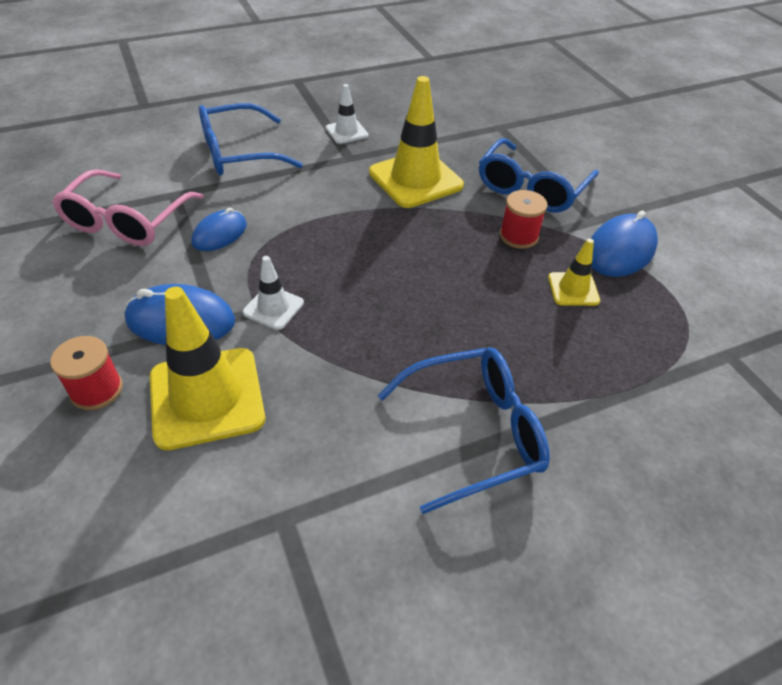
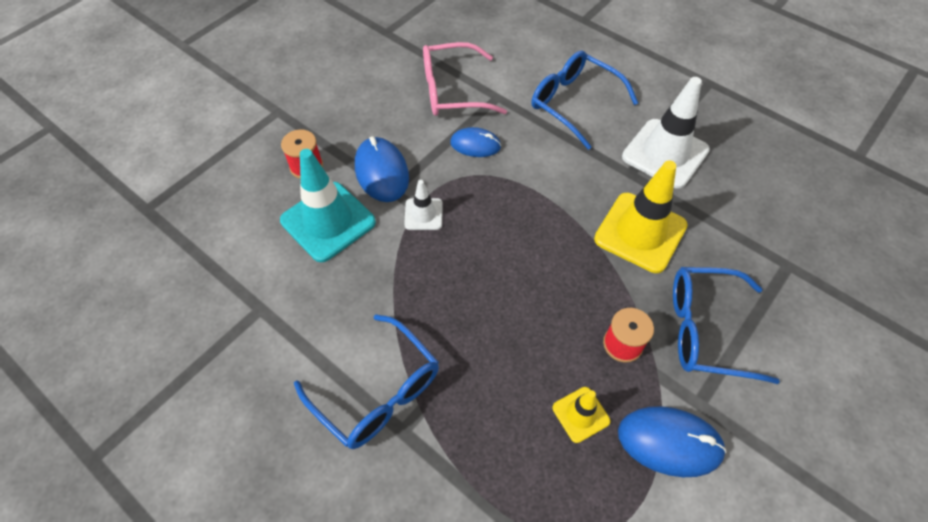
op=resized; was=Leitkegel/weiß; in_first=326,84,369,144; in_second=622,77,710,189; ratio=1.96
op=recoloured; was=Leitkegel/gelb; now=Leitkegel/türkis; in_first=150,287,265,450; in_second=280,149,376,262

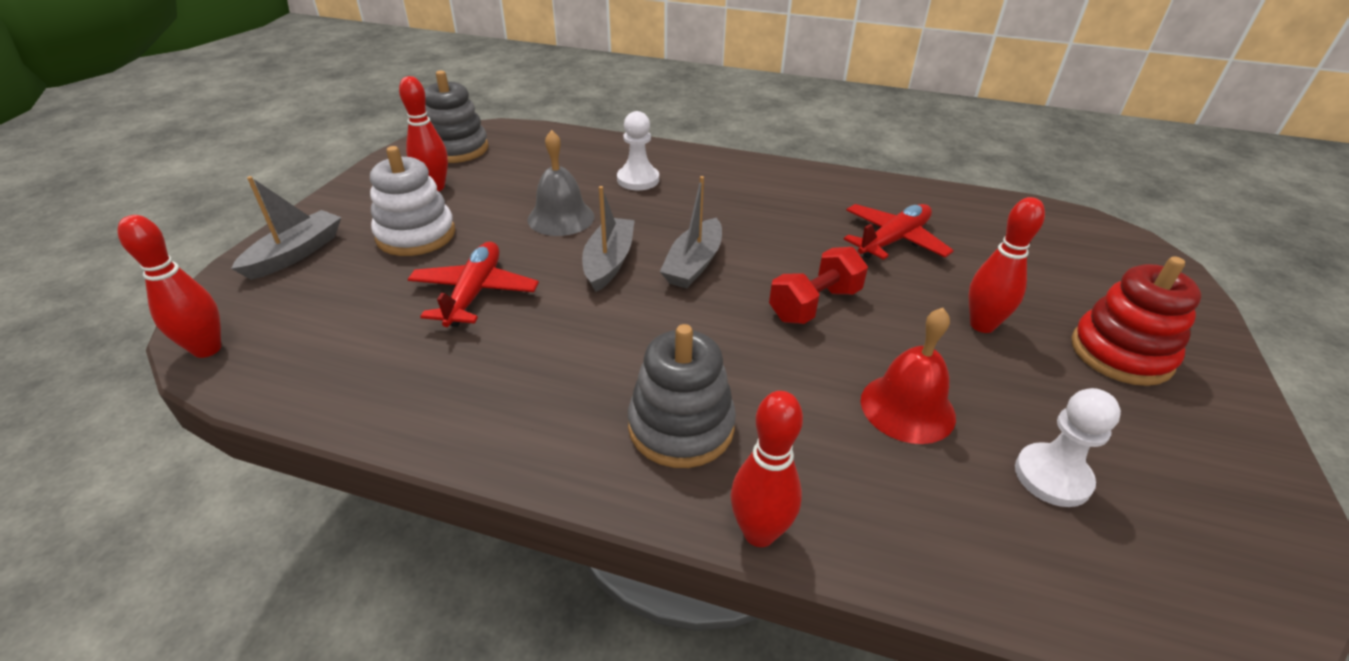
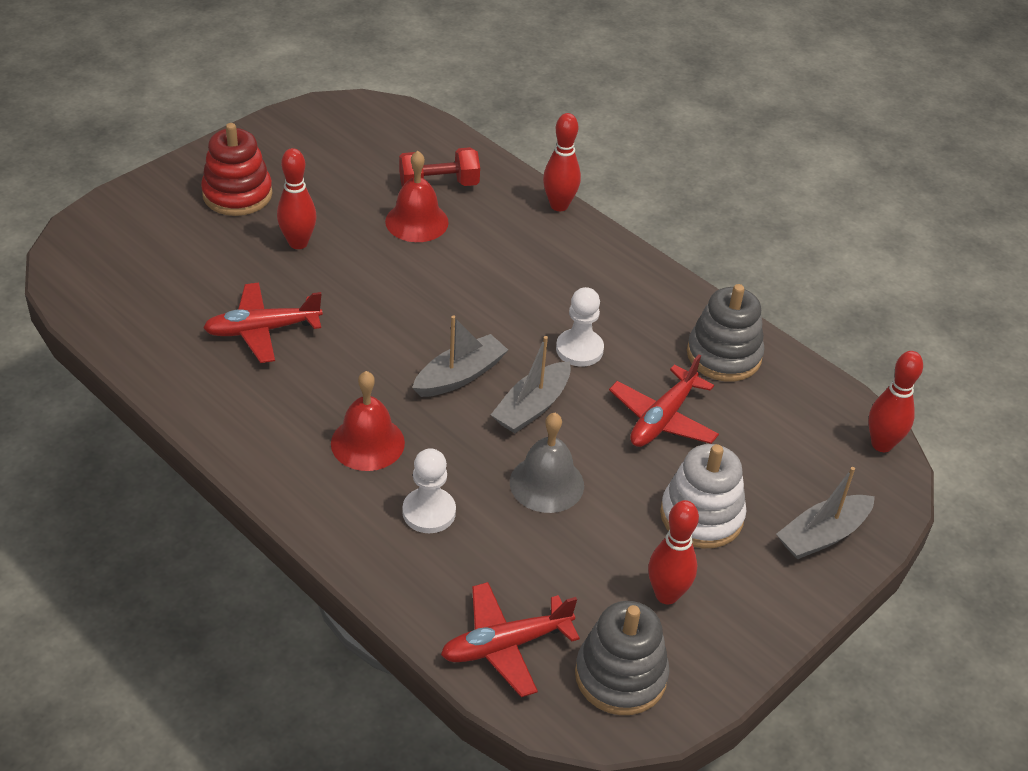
op=moved; was=Hantel/rot; in_first=769,247,868,324; in_second=399,147,480,187
op=moved; was=Stapelspielzeug/grau; in_first=628,324,736,468; in_second=687,284,764,382
op=moved; was=Bauer/weiß; in_first=1015,388,1121,507; in_second=556,287,604,367
op=added; now=Glocke/rot; in_second=331,371,405,471
op=added; now=Flugzeug/rot; in_second=441,582,580,697

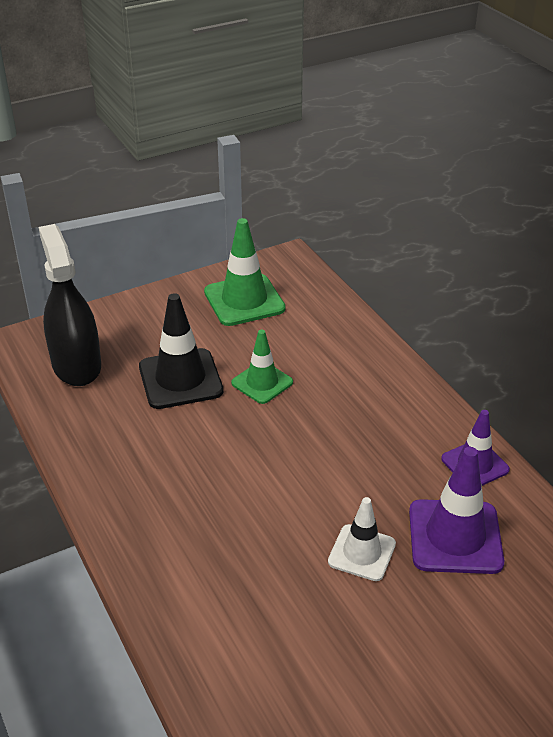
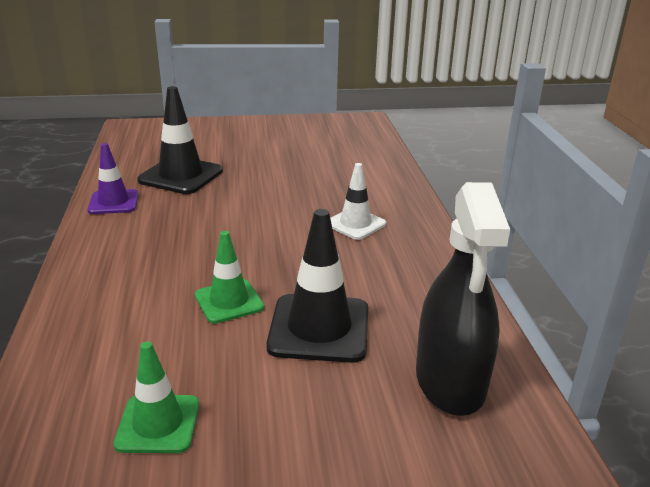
op=resized; was=Leitkegel/grün; in_first=204,218,286,326; in_second=113,341,199,453; ratio=0.64
op=recoloured; was=Leitkegel/lila; now=Leitkegel/schwarz; in_first=409,447,504,574; in_second=137,86,223,194
op=moved; was=Leitkegel/weiß; in_first=328,497,396,581; in_second=330,163,386,240

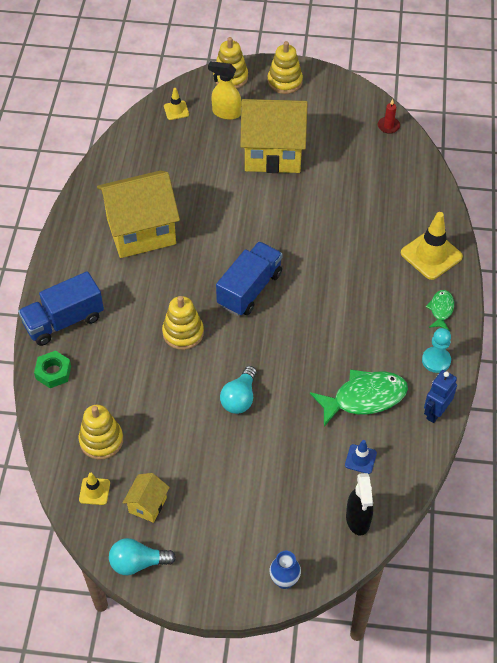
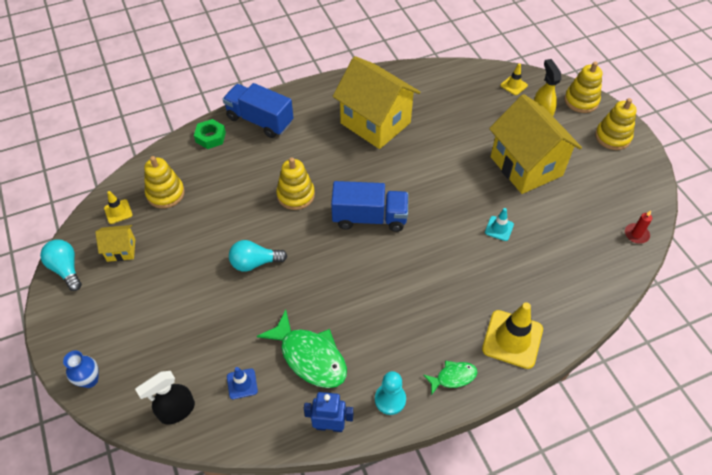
op=added; now=Leitkegel/türkis; in_second=485,208,514,241

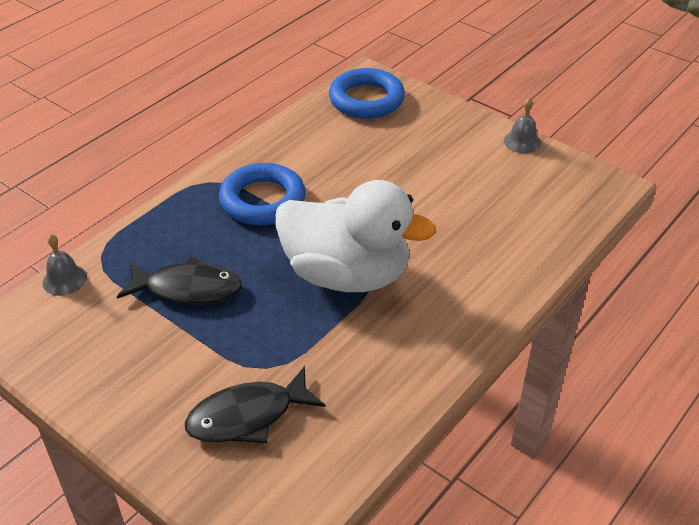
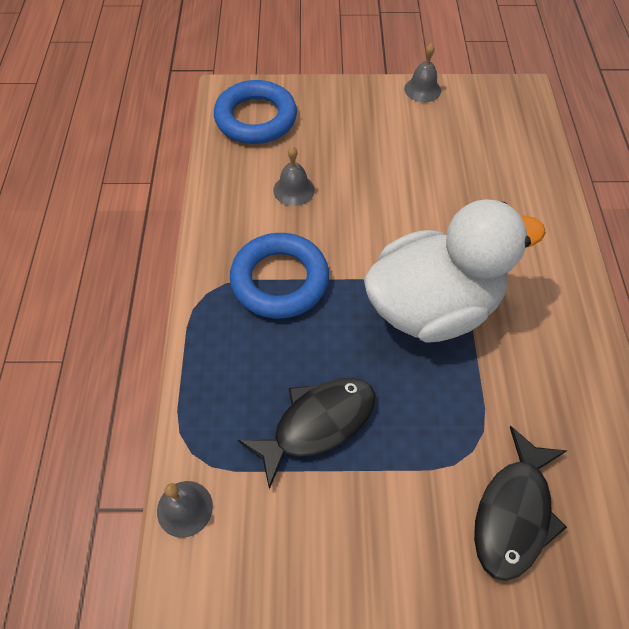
op=added; now=Glocke/grau; in_second=273,146,315,206

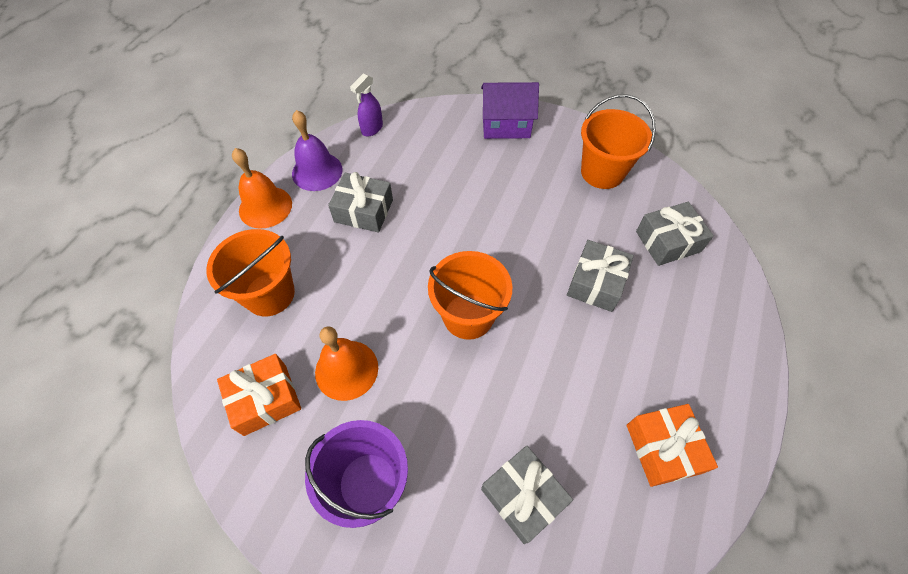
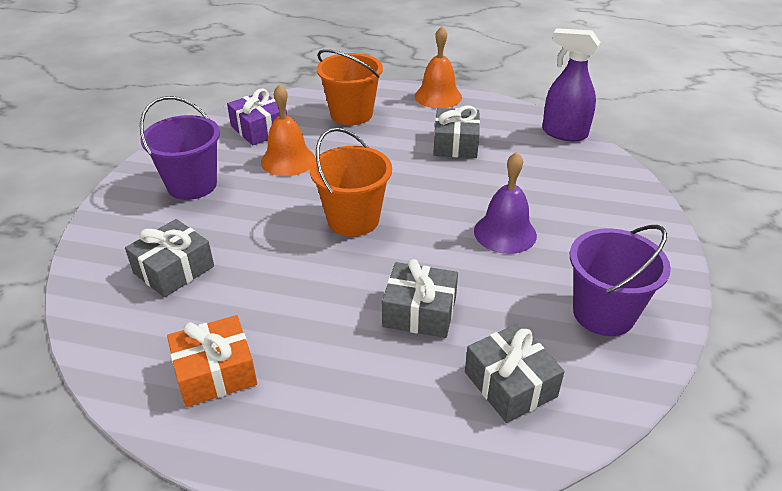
op=resized; was=Sprühflasche/lila; in_first=350,74,383,136; in_second=542,28,600,141; ratio=1.6
op=removed; was=Haus/lila; in_first=481,82,539,139
op=recoloured; was=Eimer/orange; now=Eimer/lila; in_first=581,94,656,189; in_second=570,225,671,336
op=moved; was=Glocke/lila; in_first=292,110,342,191; in_second=474,152,537,254
op=recoloured; was=Geschenk/orange; now=Geschenk/lila; in_first=217,354,301,436; in_second=227,89,287,145

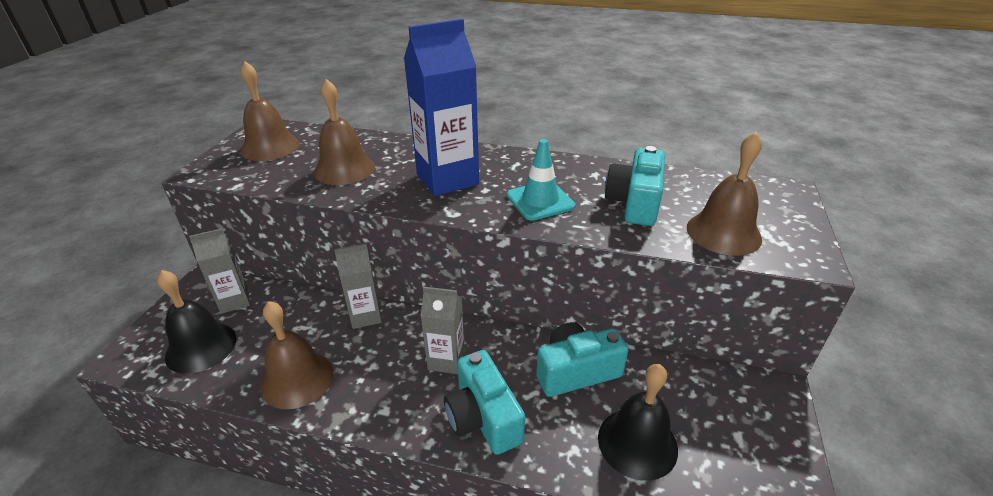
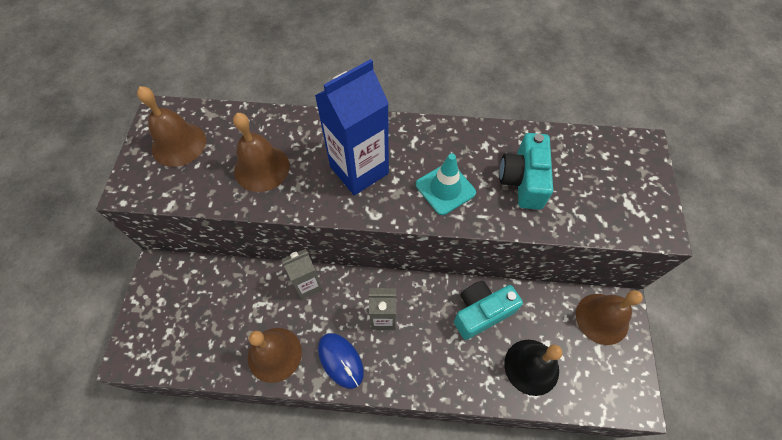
op=moved; was=Glocke/braun; in_first=687,132,762,256; in_second=576,290,643,345
op=removed; was=Getränkekarton/grau; in_first=189,228,250,314
op=removed; was=Glocke/schwarz; in_first=157,270,236,374
op=removed; was=Kamera/türkis; in_first=444,350,525,455
op=added; now=Computermaus/blau; in_second=318,333,364,389

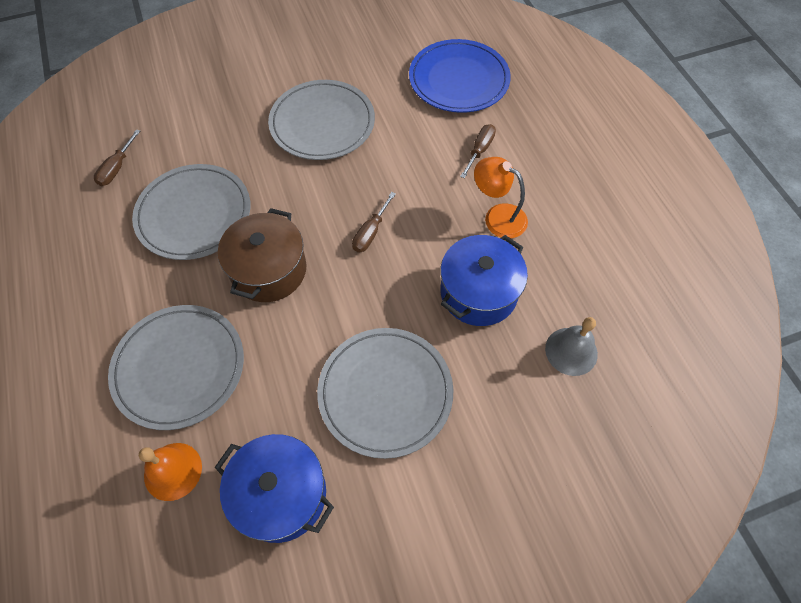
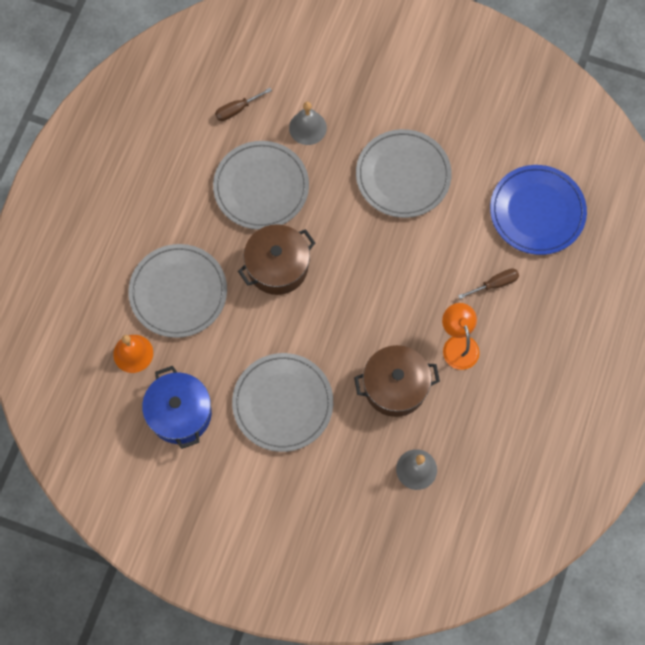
op=removed; was=Schraubenzieher/braun; in_first=352,192,396,252
op=recoloured; was=Kochtopf/blau; now=Kochtopf/braun; in_first=440,235,528,326; in_second=354,345,440,417
op=added; now=Glocke/grau; in_second=289,102,327,145

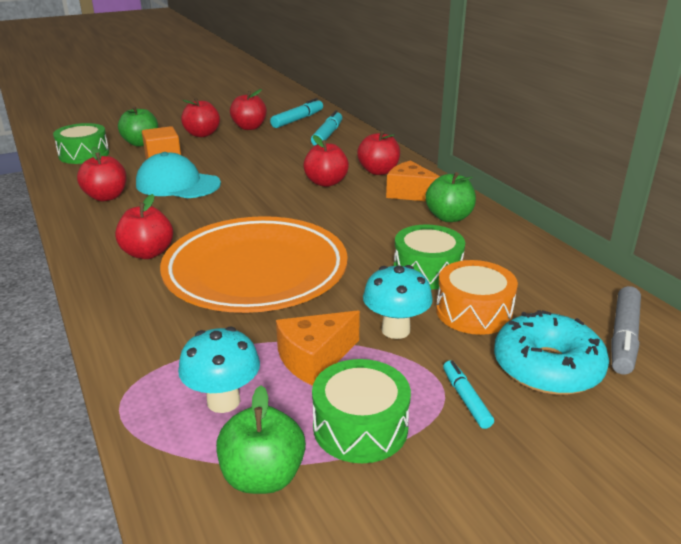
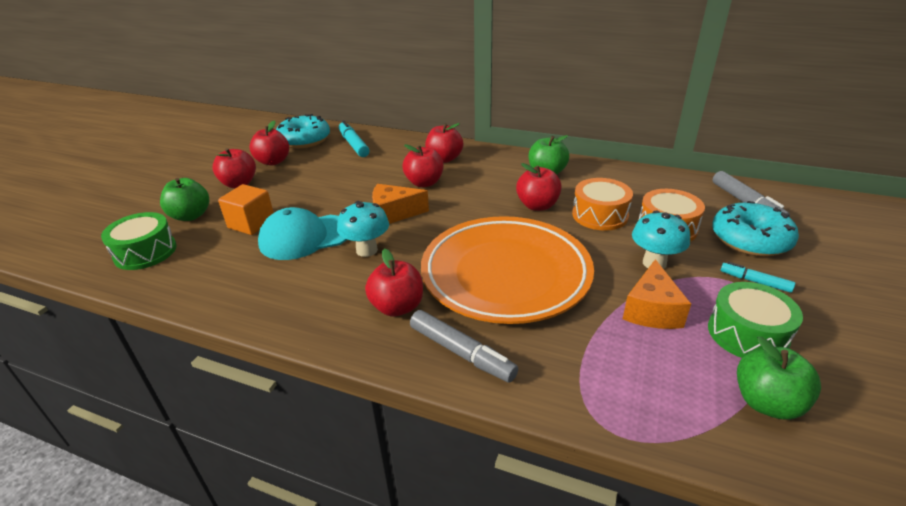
op=replaced; was=Filzstift/türkis; now=Donut/türkis; in_first=270,98,323,128; in_second=276,114,330,148
op=moved; was=Apfel/rot; in_first=77,147,127,201; in_second=516,163,562,211
op=moved; was=Käse/orange; in_first=386,160,440,201; in_second=372,184,429,224
op=recoloured; was=Trommel/grün; now=Trommel/orange; in_first=394,225,465,289; in_second=572,178,633,231
op=moved; was=Pilz/türkis; in_first=178,327,260,413; in_second=337,201,389,257
op=added; now=Filzstift/grau; in_second=410,310,518,383

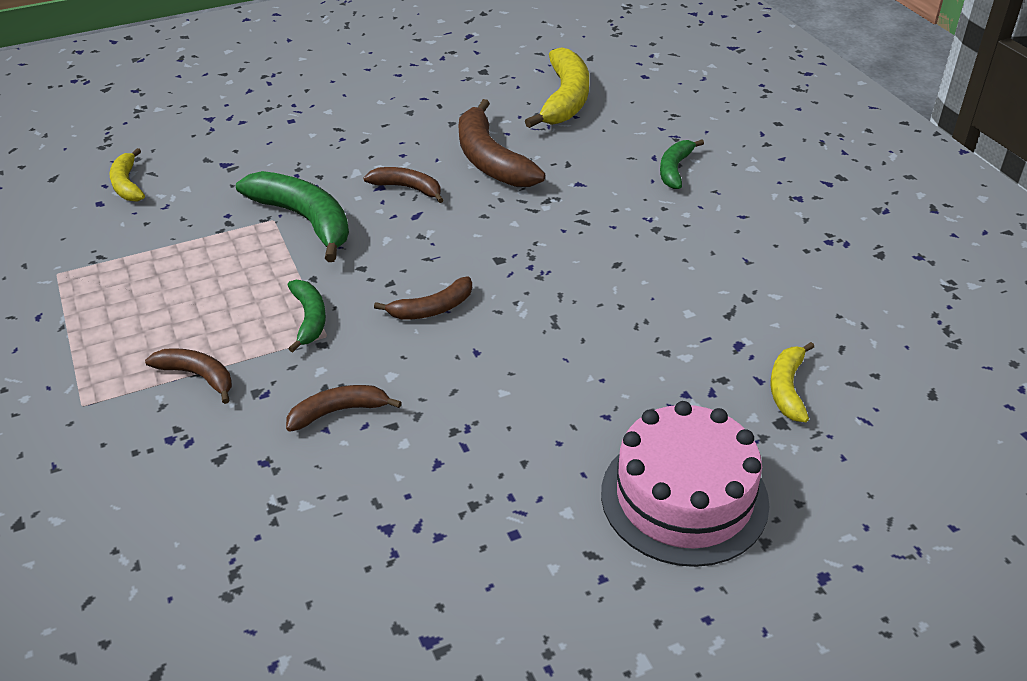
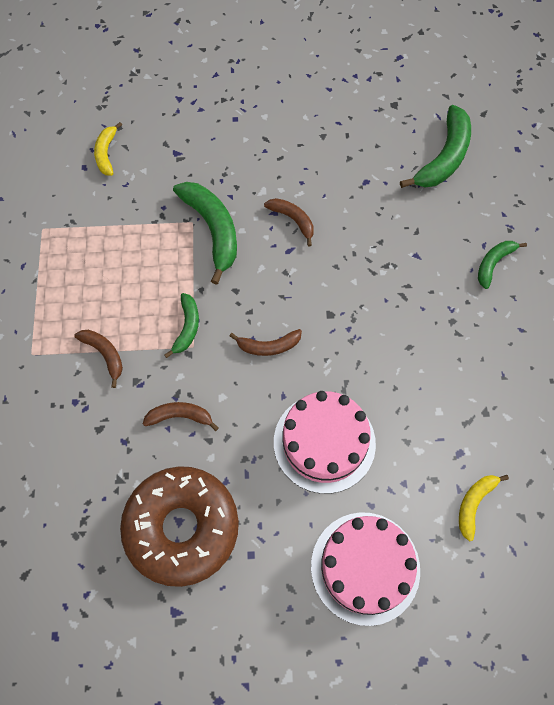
op=recoloured; was=Banane/gelb; now=Banane/grün; in_first=525,47,589,128; in_second=400,105,471,188
op=removed; was=Banane/braun; in_first=458,99,545,187
op=added; now=Kuchen/rosa; in_second=274,391,376,494
op=added; now=Donut/braun; in_second=120,466,239,587

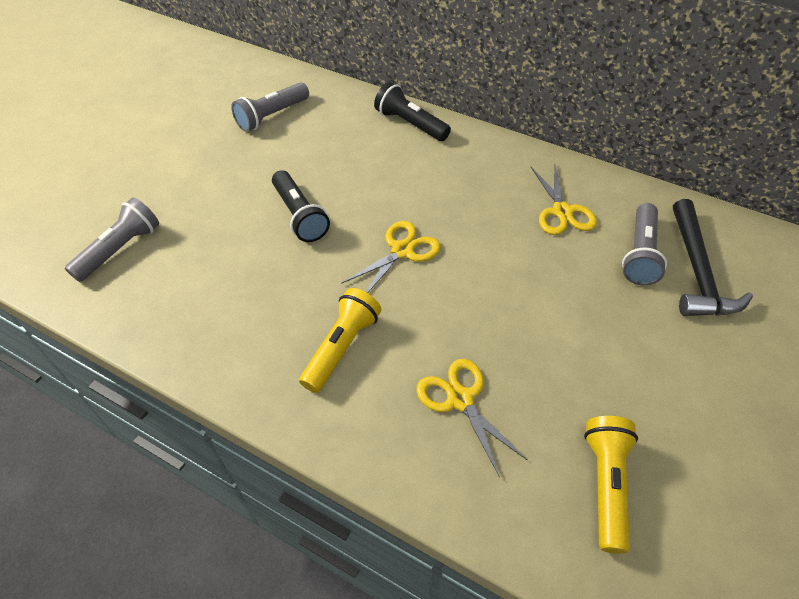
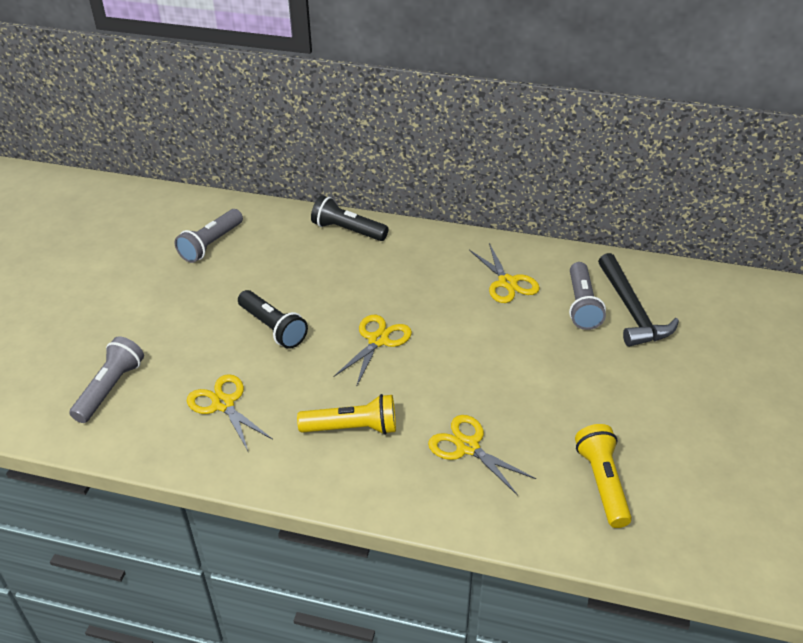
op=turned; was=Taschenlampe/gelb; in_first=299,288,381,393; in_second=297,394,396,435; clockwise=75
op=added; now=Schere/gelb; in_second=187,374,273,453

